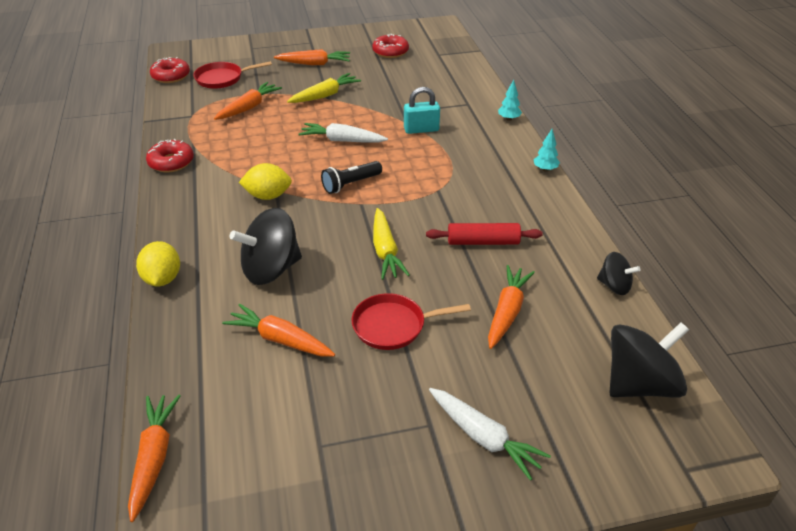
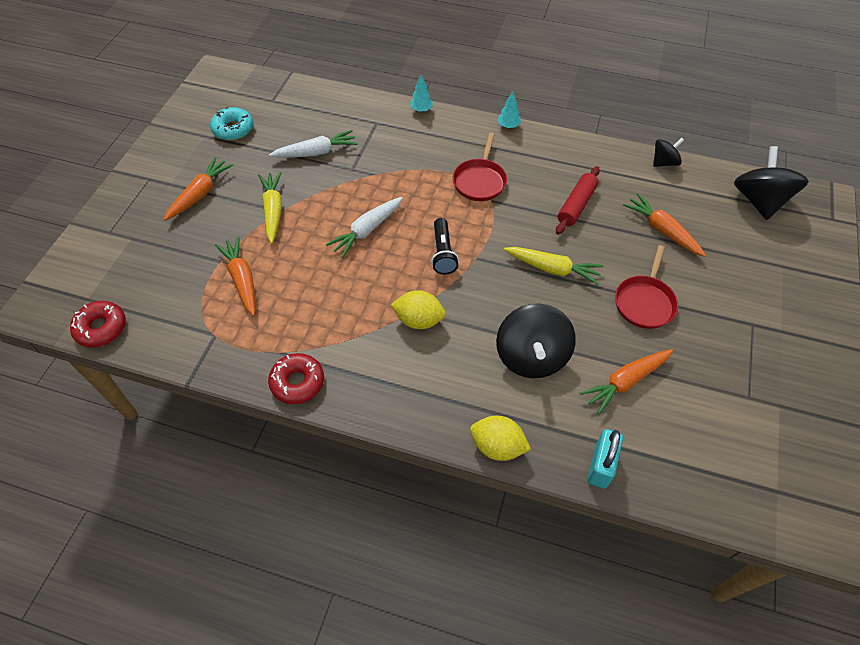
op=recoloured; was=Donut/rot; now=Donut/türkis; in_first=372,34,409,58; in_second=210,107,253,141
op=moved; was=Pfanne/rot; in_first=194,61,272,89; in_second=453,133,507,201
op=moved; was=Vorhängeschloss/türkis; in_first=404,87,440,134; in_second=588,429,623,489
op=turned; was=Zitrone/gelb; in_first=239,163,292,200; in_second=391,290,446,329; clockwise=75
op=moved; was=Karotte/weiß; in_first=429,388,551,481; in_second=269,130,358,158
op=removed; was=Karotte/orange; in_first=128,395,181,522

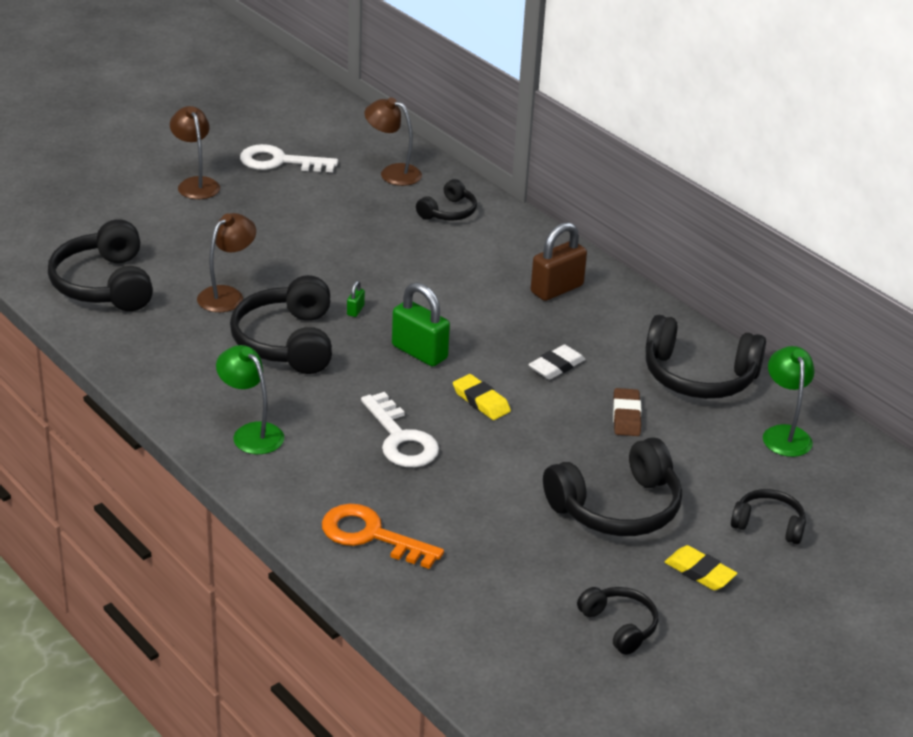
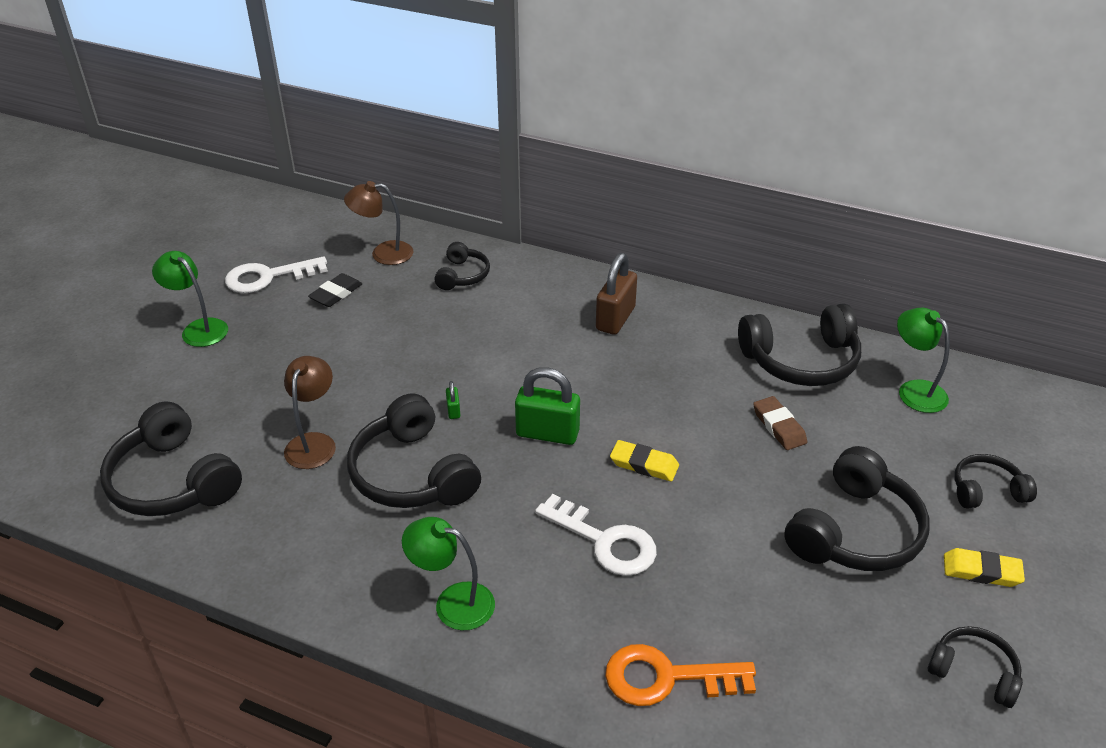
op=recoloured; was=Lampe/braun; now=Lampe/grün; in_first=170,106,220,199; in_second=152,251,228,347
op=removed; was=Radiergummi/weiß; in_first=528,345,585,380
op=added; now=Radiergummi/schwarz; in_second=308,273,362,307

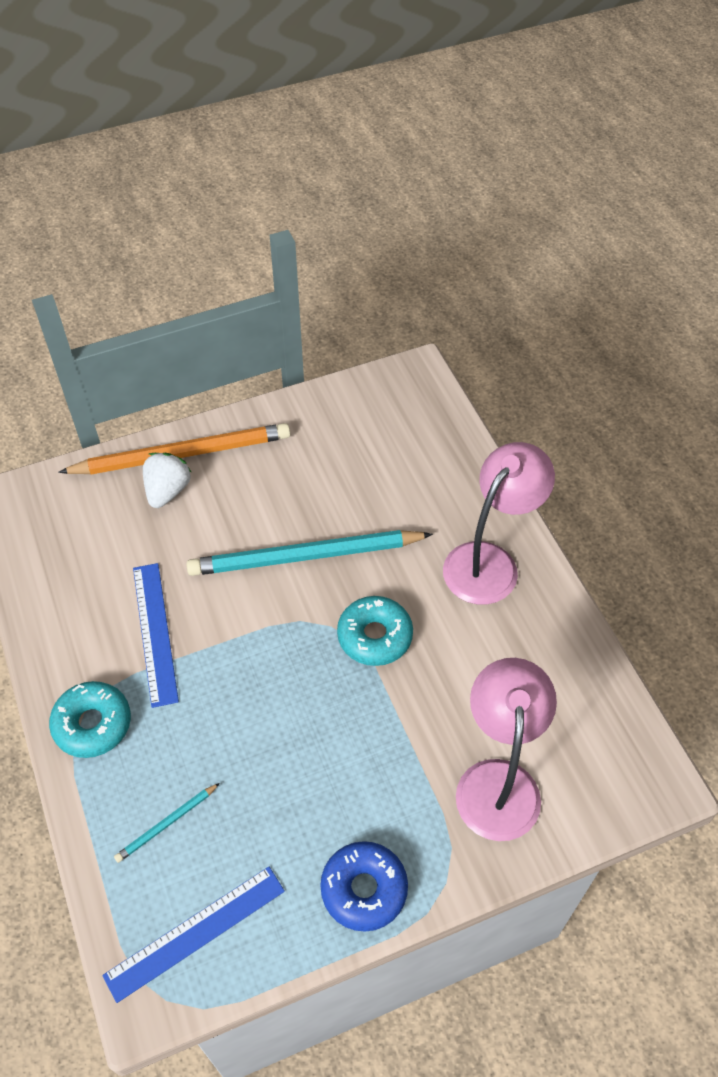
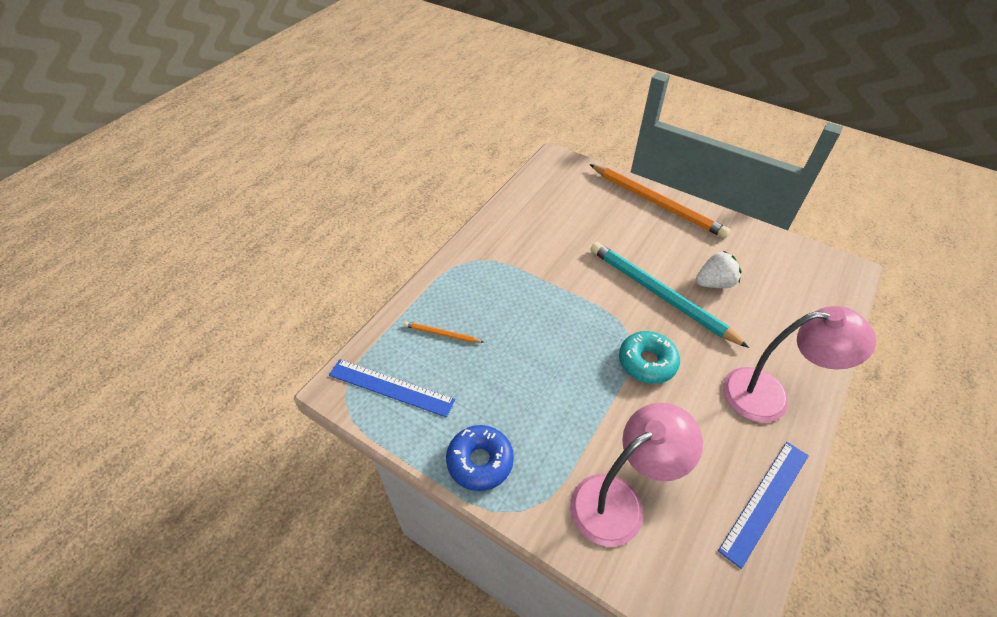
op=moved; was=Erdbeere/weiß; in_first=143,453,192,508; in_second=696,251,742,288
op=moved; was=Lineal/blau; in_first=133,563,179,708; in_second=718,442,809,569
op=removed; was=Donut/türkis; in_first=49,681,131,758
op=recoloured; was=Bleistift/türkis; now=Bleistift/orange; in_first=114,783,220,863; in_second=404,321,483,343

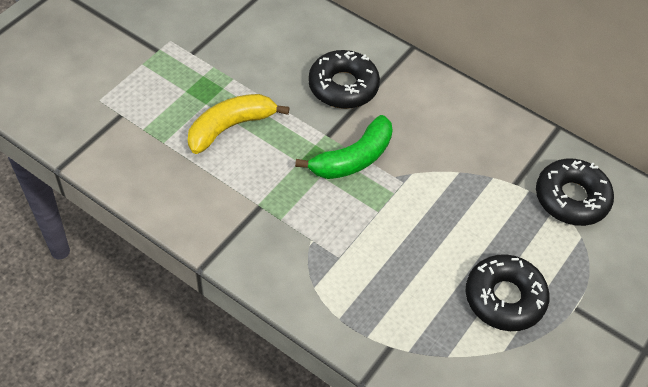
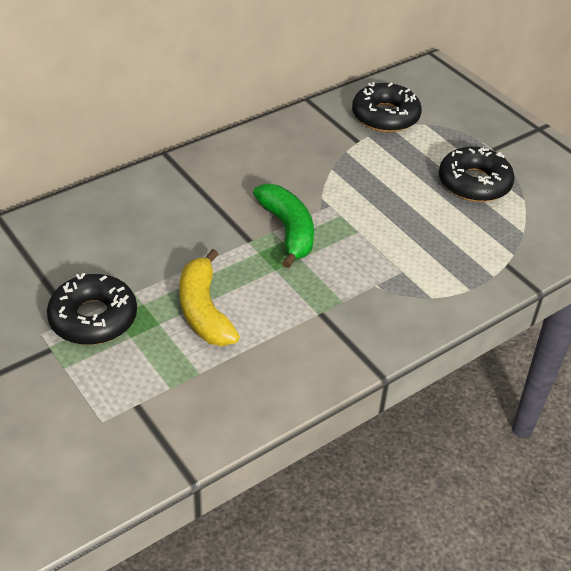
op=moved; was=Donut/schwarz; in_first=308,50,380,109; in_second=47,273,137,345

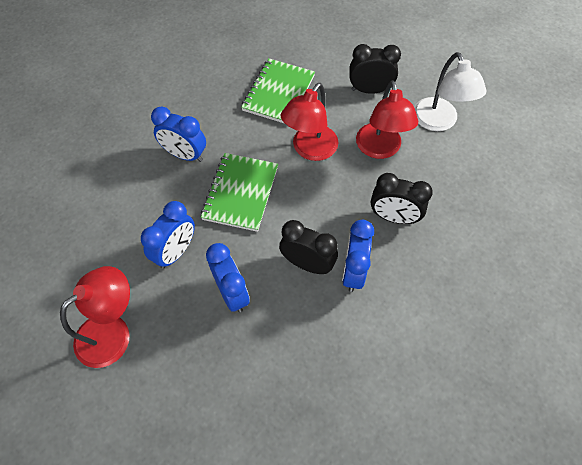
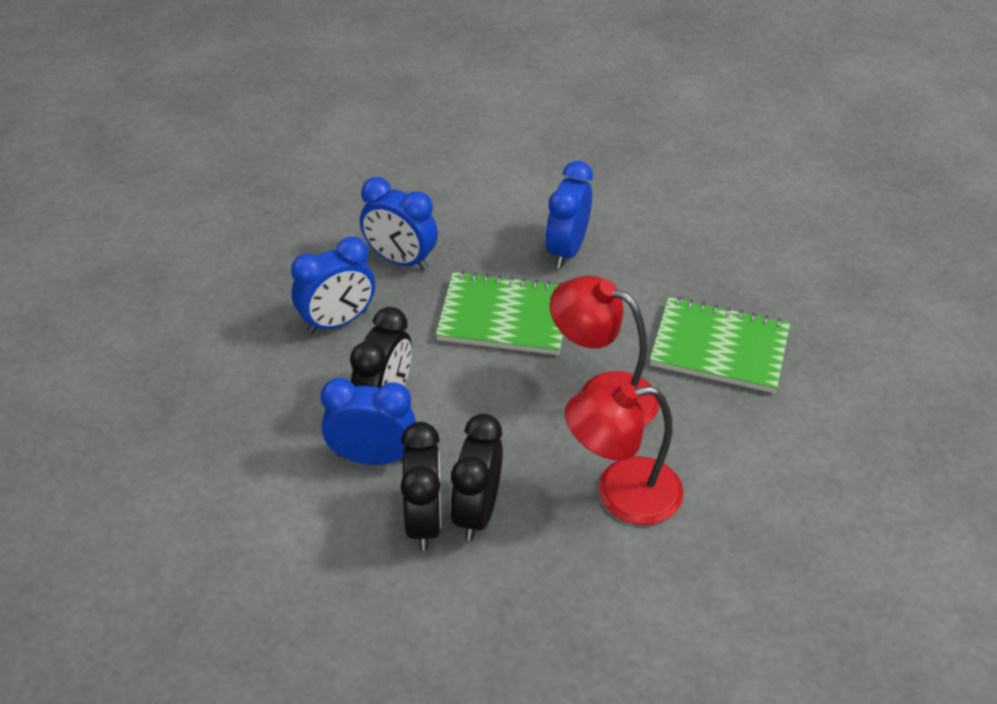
op=moved; was=Wecker/schwarz; in_first=349,44,401,94; in_second=400,422,441,550
op=removed; was=Lampe/weiß; in_first=414,52,486,131
op=removed; was=Lampe/rot; in_first=60,266,130,368

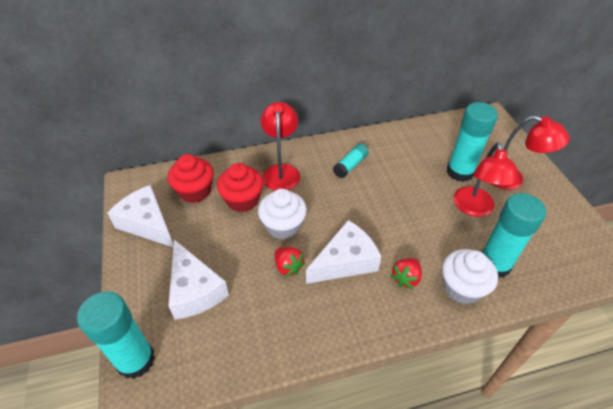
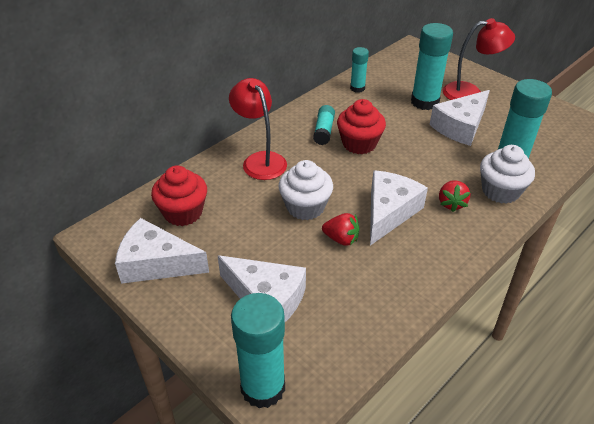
op=replaced; was=Lampe/rot; now=Käse/weiß; in_first=454,142,519,217; in_second=430,90,490,146
op=moved; was=Muffin/rot; in_first=217,163,263,212; in_second=337,99,386,154
op=added; now=Klebestift/türkis; in_second=350,47,369,93

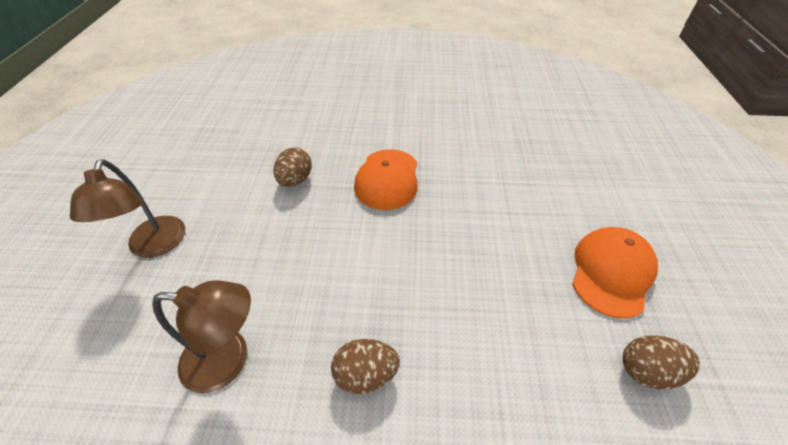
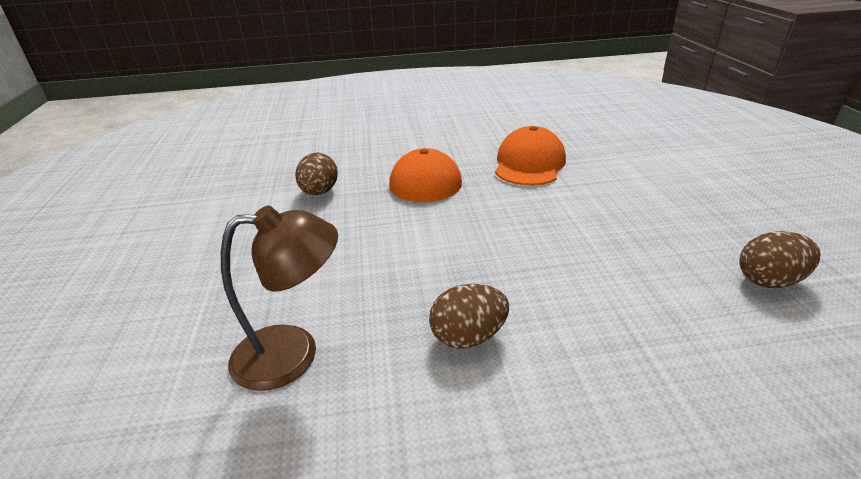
op=removed; was=Lampe/braun; in_first=70,159,185,258
op=moved; was=Kappe/orange; in_first=572,227,658,318; in_second=495,126,566,186

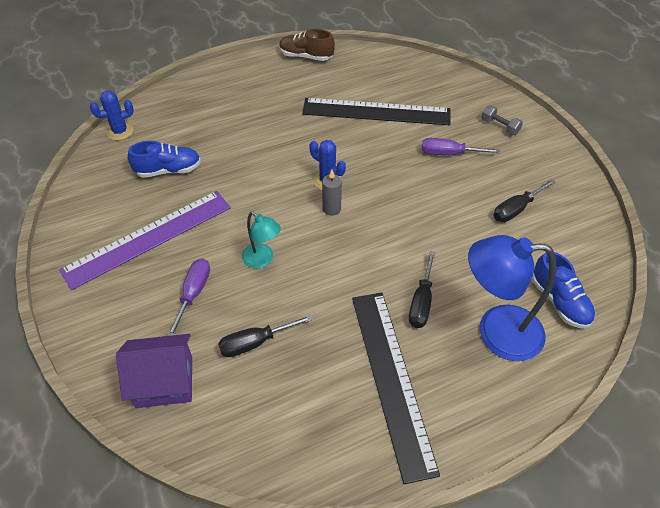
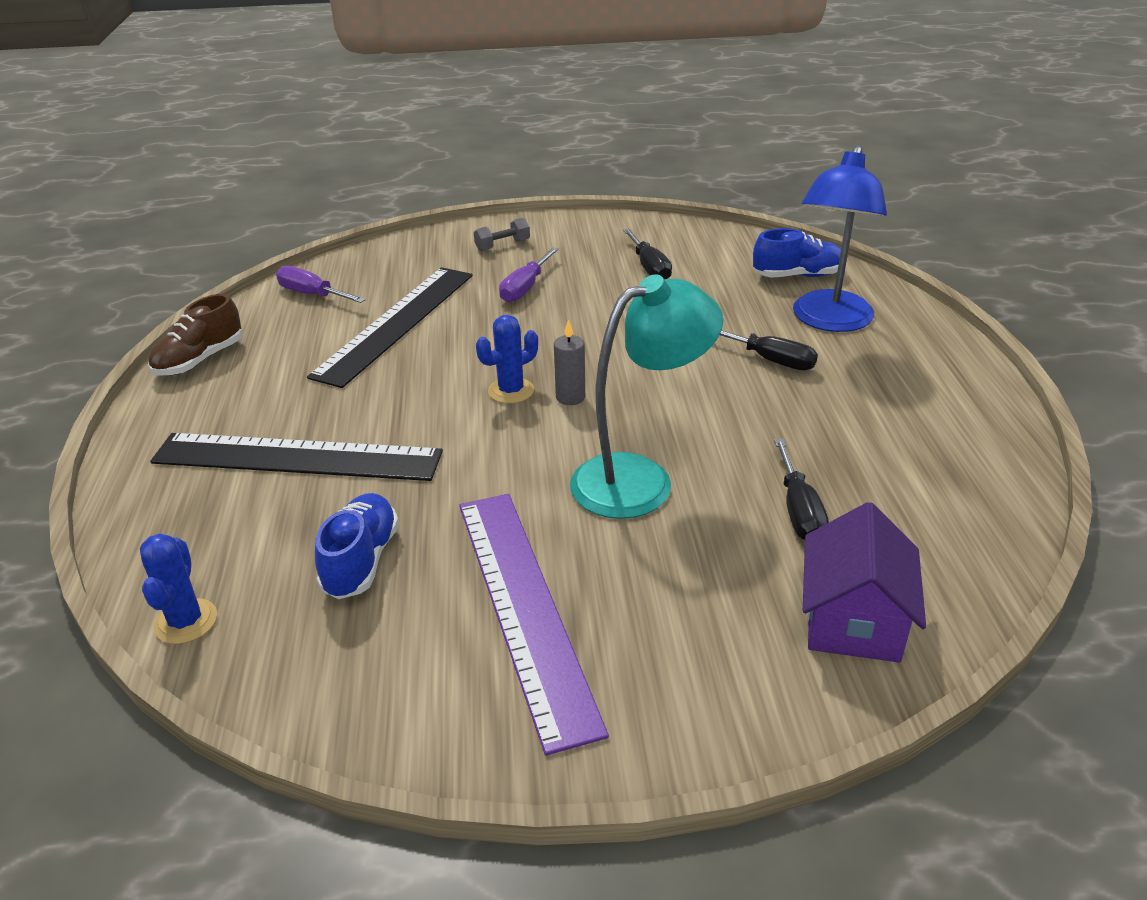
op=resized; was=Lampe/türkis; in_first=242,211,281,268; in_second=570,274,723,519; ratio=1.89
op=moved; was=Schraubenzieher/lila; in_first=167,258,210,336; in_second=276,266,366,303
op=moved; was=Lineal/schwarz; in_first=352,293,440,484; in_second=150,433,443,481

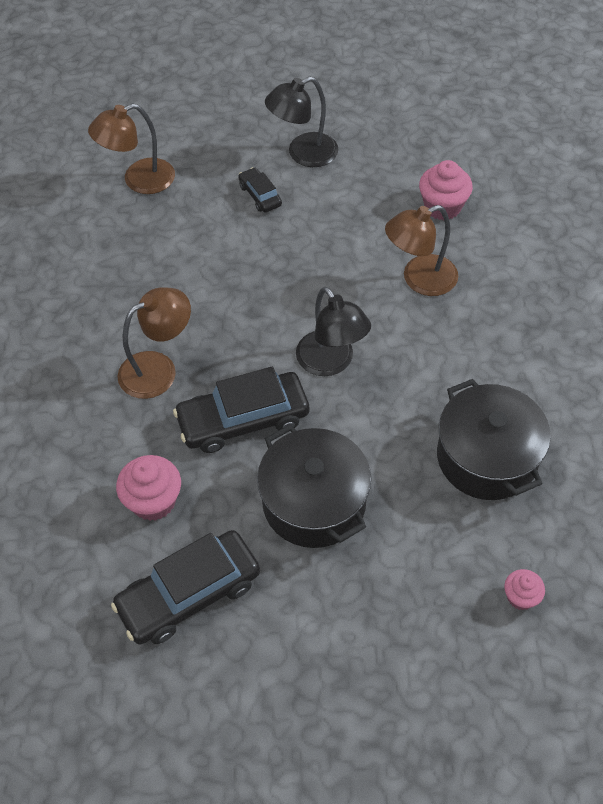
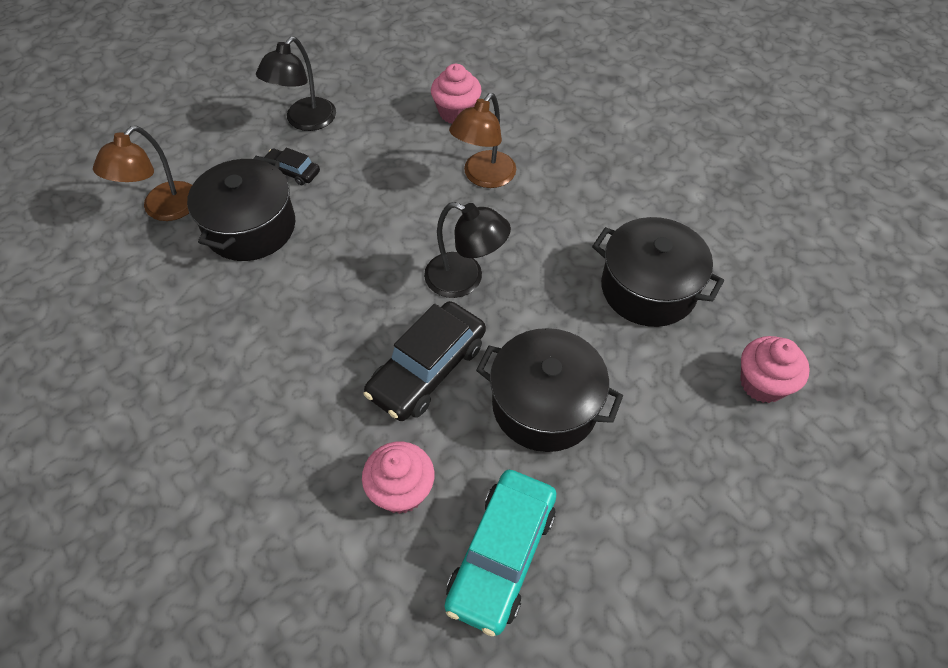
op=removed; was=Lampe/braun; in_first=118,287,191,399
op=recoloured; was=Auto/schwarz; now=Auto/türkis; in_first=111,530,260,644; in_second=445,470,556,636
op=resized; was=Muffin/rosa; in_first=504,569,545,610; in_second=740,336,810,403; ratio=1.69
op=added; now=Kochtopf/schwarz; in_second=187,156,295,261

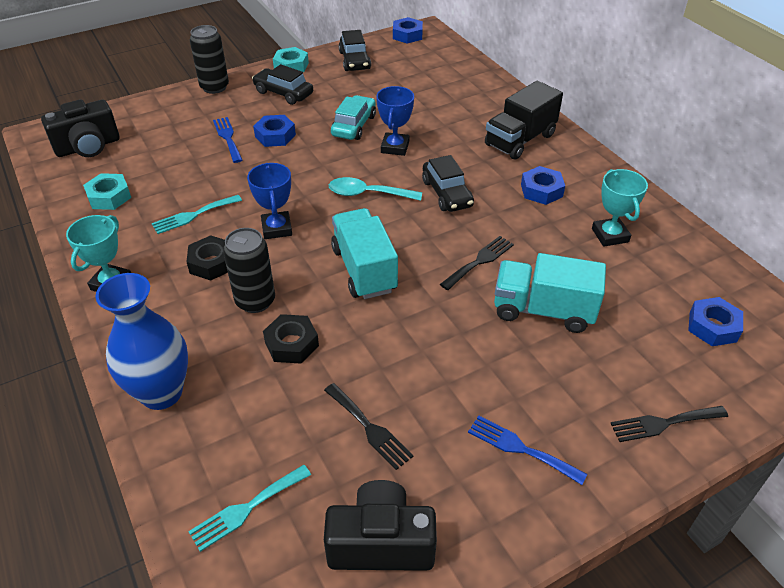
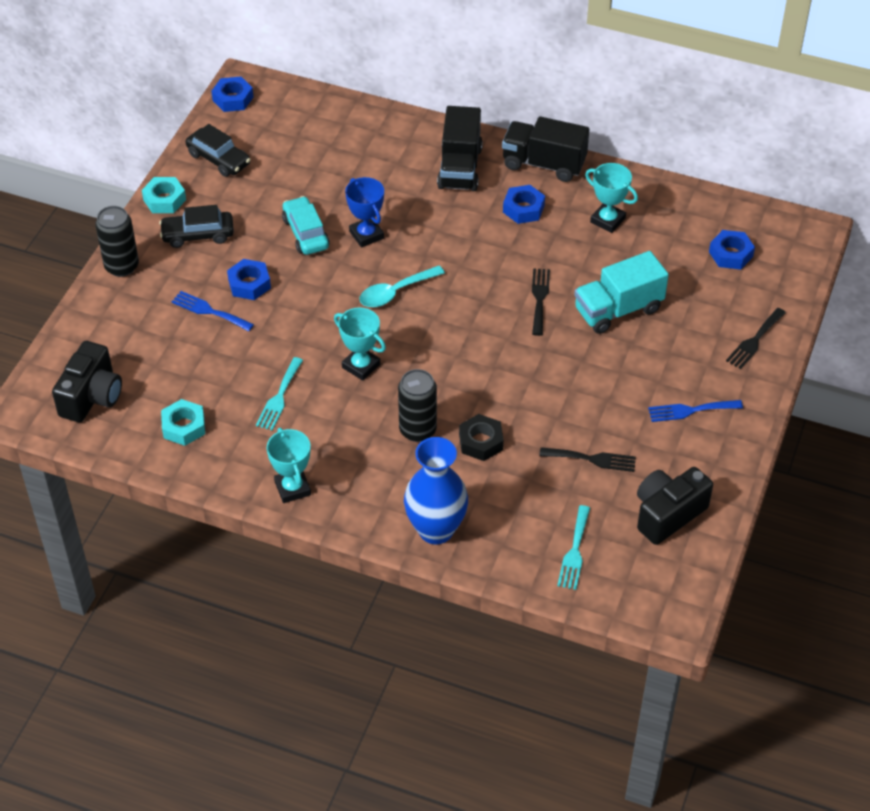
op=removed; was=Auto/schwarz; in_first=422,155,474,212
op=recoloured; was=Pokal/blau; now=Pokal/türkis; in_first=247,163,292,239; in_second=334,307,386,381
op=removed; was=Lastwagen/türkis; in_first=331,208,398,299
op=removed; was=Sechskantmutter/schwarz; in_first=187,235,228,280
op=added; now=Lastwagen/schwarz; in_second=502,116,589,182

